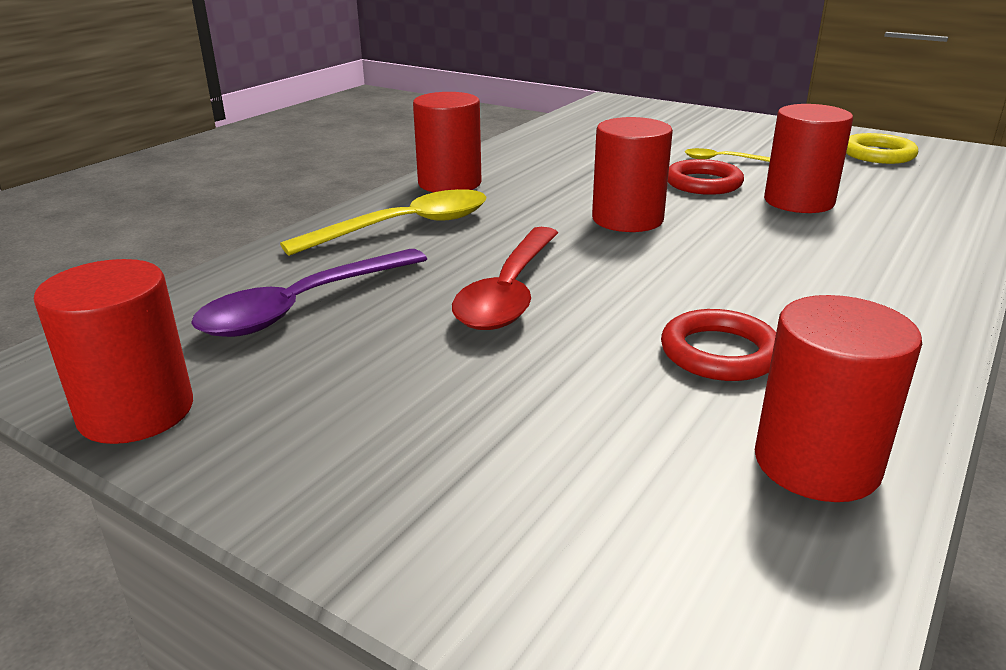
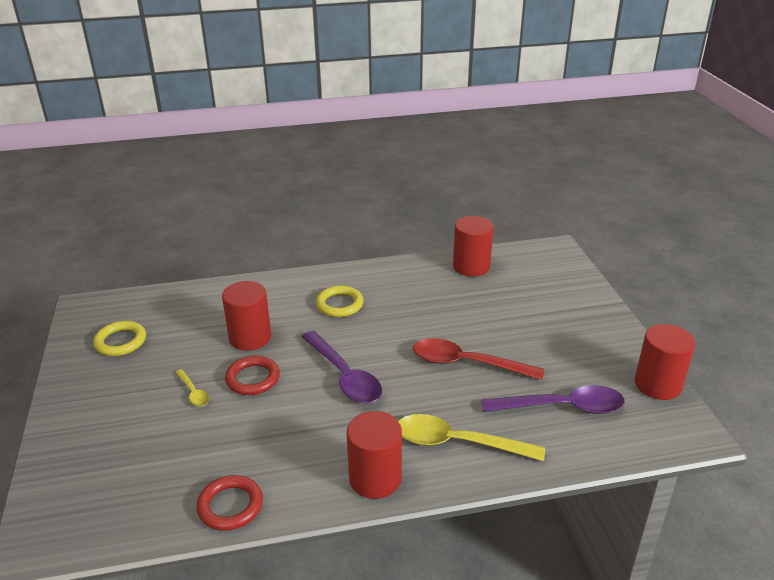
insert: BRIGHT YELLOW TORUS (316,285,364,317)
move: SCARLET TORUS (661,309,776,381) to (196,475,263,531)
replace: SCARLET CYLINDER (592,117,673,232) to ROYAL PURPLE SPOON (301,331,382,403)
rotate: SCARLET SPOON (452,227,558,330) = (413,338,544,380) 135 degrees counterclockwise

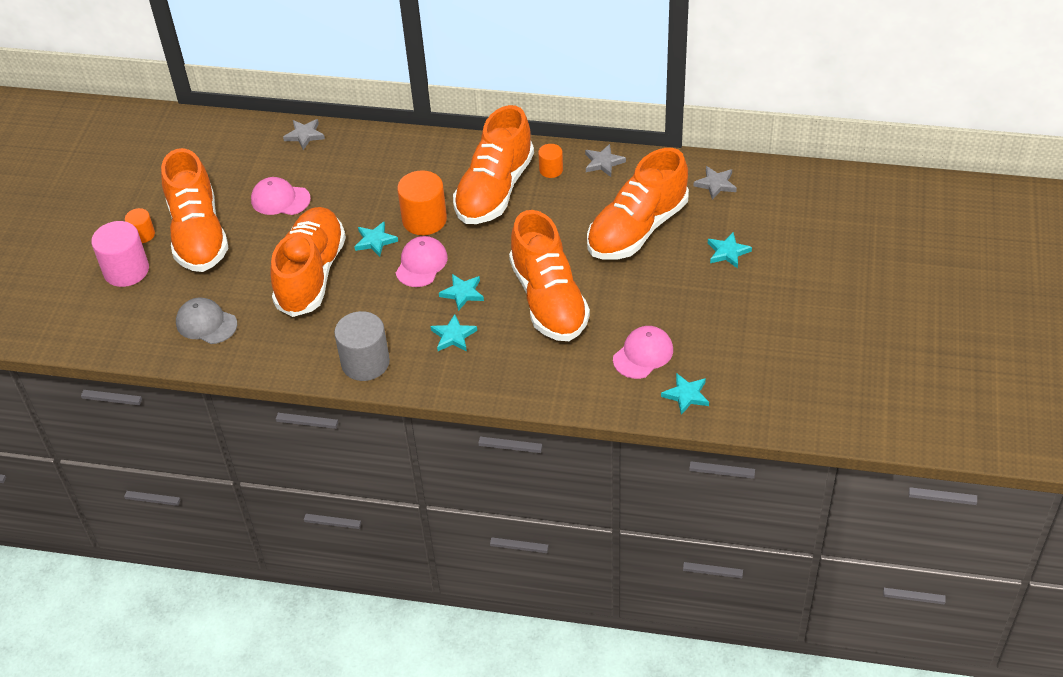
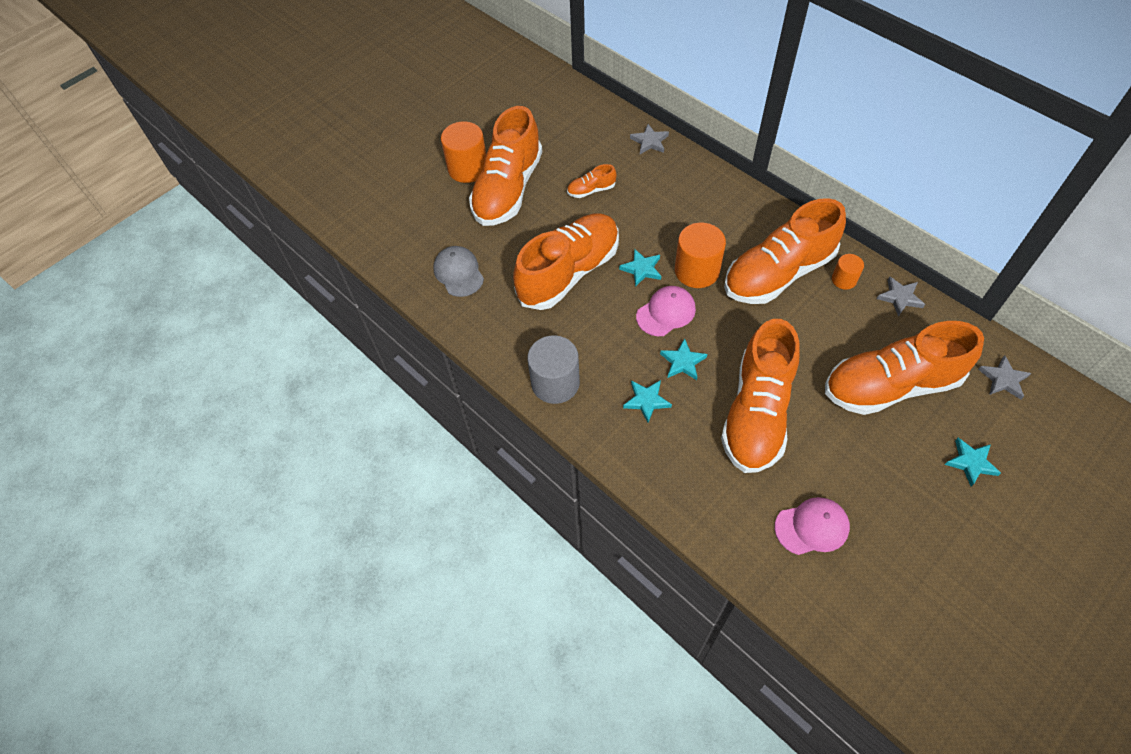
delete: ROSE-PINK CYLINDER (91,221,149,287); TURQUOISE STAR SHAPE (661,373,709,415)
replace: ROSE-PINK BASEBALL CAP (251,177,311,215) to ORANGE-COLOURED LACE-UP SHOE (567,164,616,198)
resize: ORANGE-COLOURED CYLINDER (125,208,155,243) = (441,122,486,183) x1.84

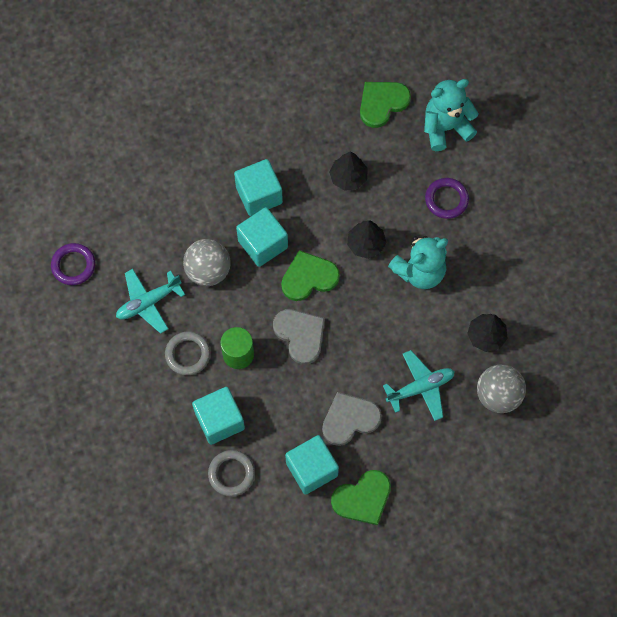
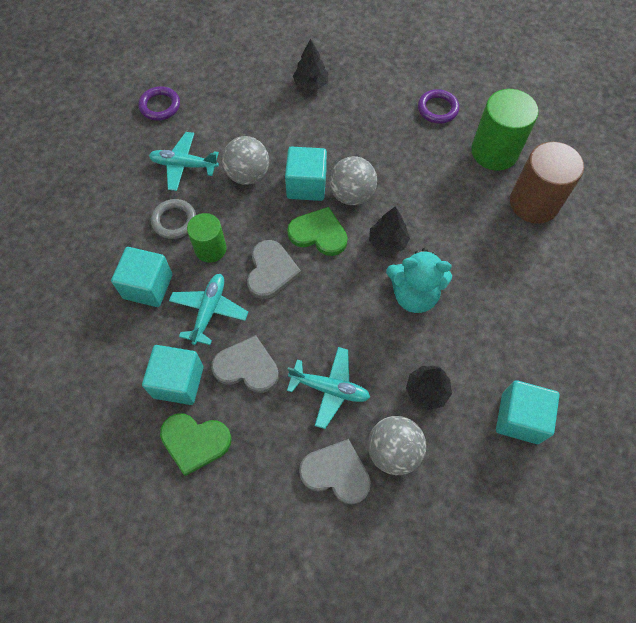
delete: GREY TORUS (208,450,255,496)
insert: TURQUOISE PLANE (169,274,248,345); GREY HEART SHAPE (299,439,371,505); GREY PLAY BALL (329,156,377,205)
move: JET-BLACK TREE (329,151,368,191) to (293,39,328,90); ROYAL PURPLE TORUS (425,178,469,219) to (418,89,459,124); TURQUOISE SOLID CUBE (234,159,283,216) to (496,380,560,444)
replace: LEAF-GREEN HEART SHAPE (360,82,411,128) to LEAF-GREEN CYLINDER (471,89,539,170); TURQUOISE TEDDY (424,79,479,151) to BROWN CYLINDER (510,141,584,224)

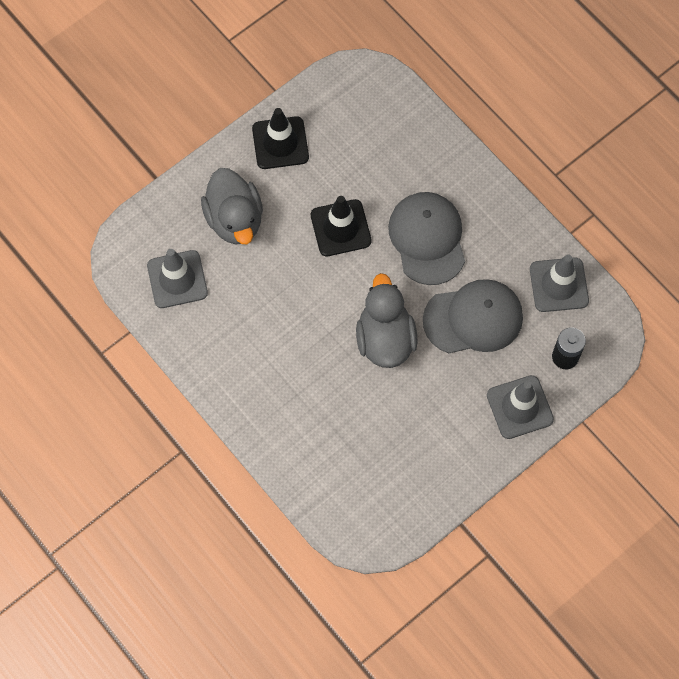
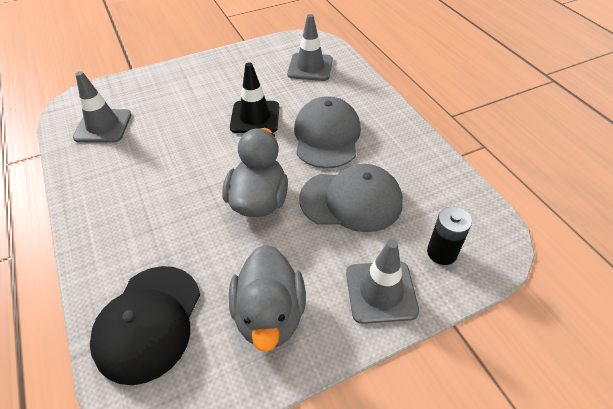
delete: JET-BLACK ROAD CONE (252,108,309,169)
insert: JET-BLACK BASEBALL CAP (90,266,200,385)
move: GREY TOY DUCK (201,168,263,244) to (229,245,306,352); GREY ROAD CONE (530,254,589,312) to (287,14,333,81)

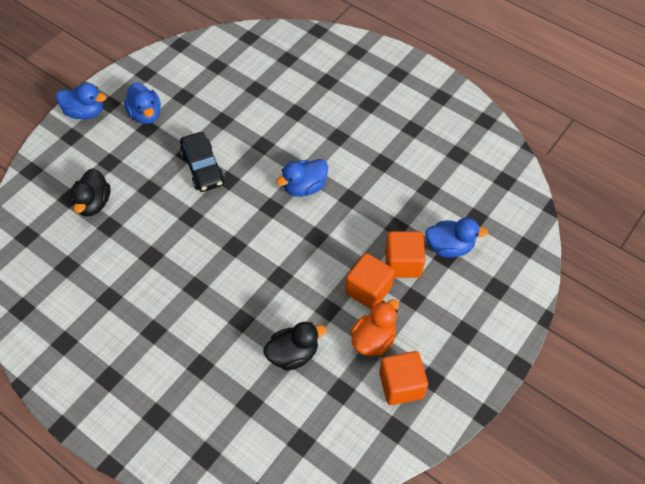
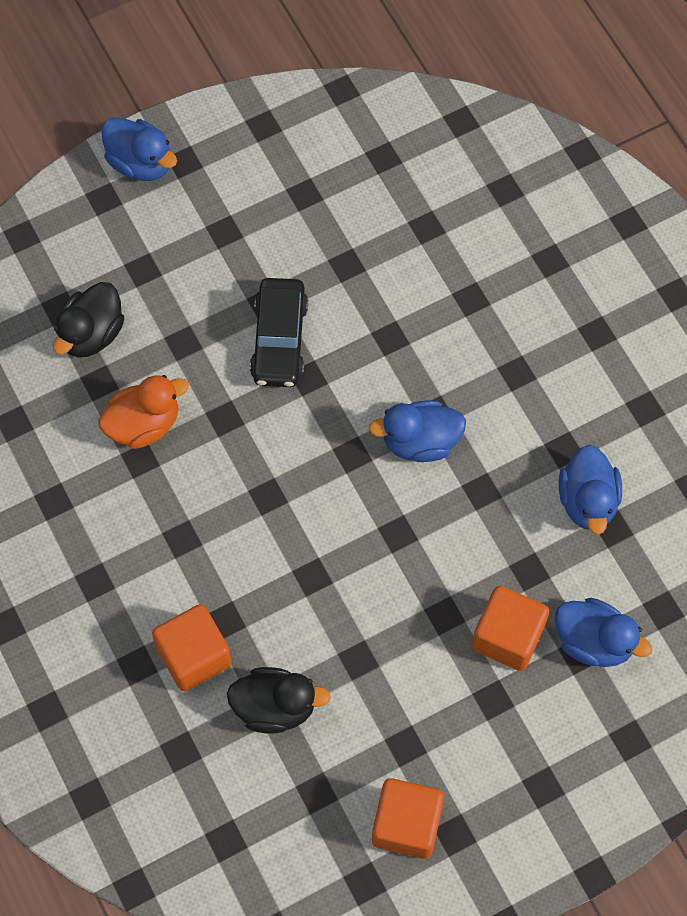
move: ORANGE-COLOURED TOY DUCK (350,299,399,356) to (98,375,189,449); ORANGE-COLOURED SOLID CUBE (345,253,395,309) to (152,604,232,691); ROYAL BLUE TOY DUCK (124,83,161,124) to (559,445,622,534)

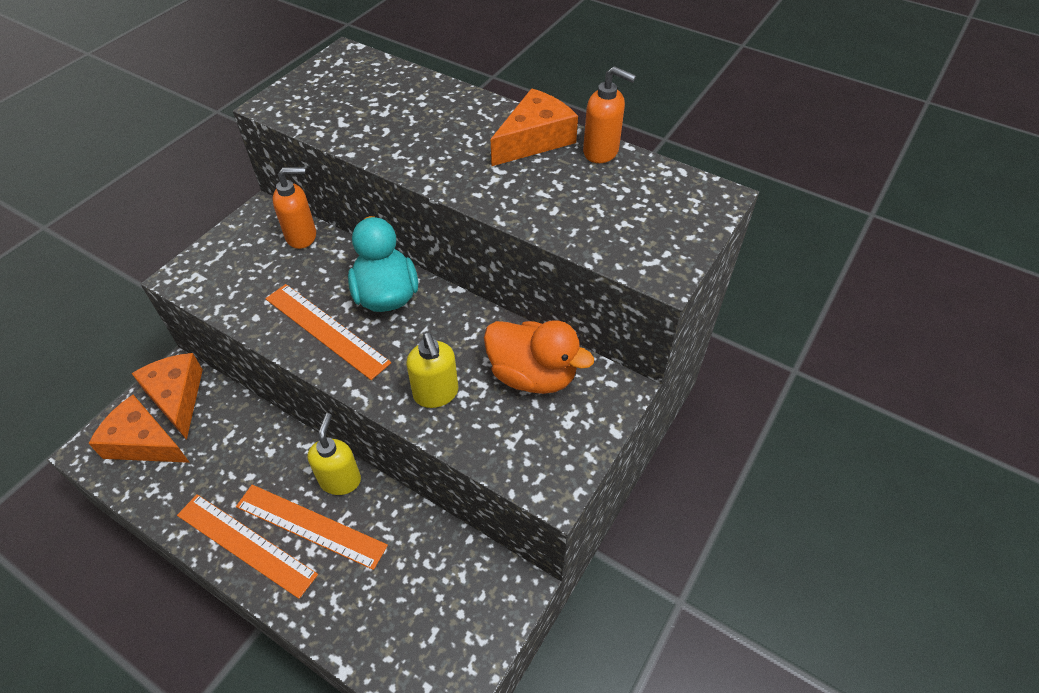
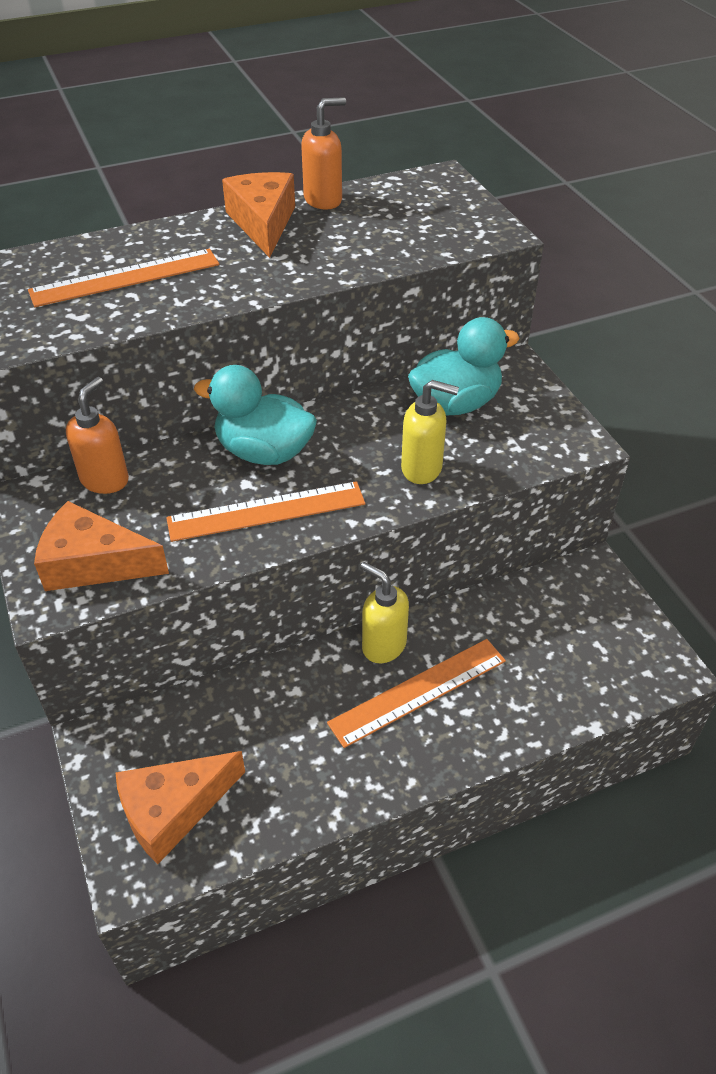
move: ORANGE-COLOURED MEASURING STICK (177,494,318,599) to (28,249,219,307); ORANGE-COLOURED PIECE OF CHEESE (132,353,203,440) to (34,501,169,591)
recolor: ORANGE-COLOURED TOY DUCK (484,320,594,394) to TURQUOISE TOY DUCK (408,317,520,415)

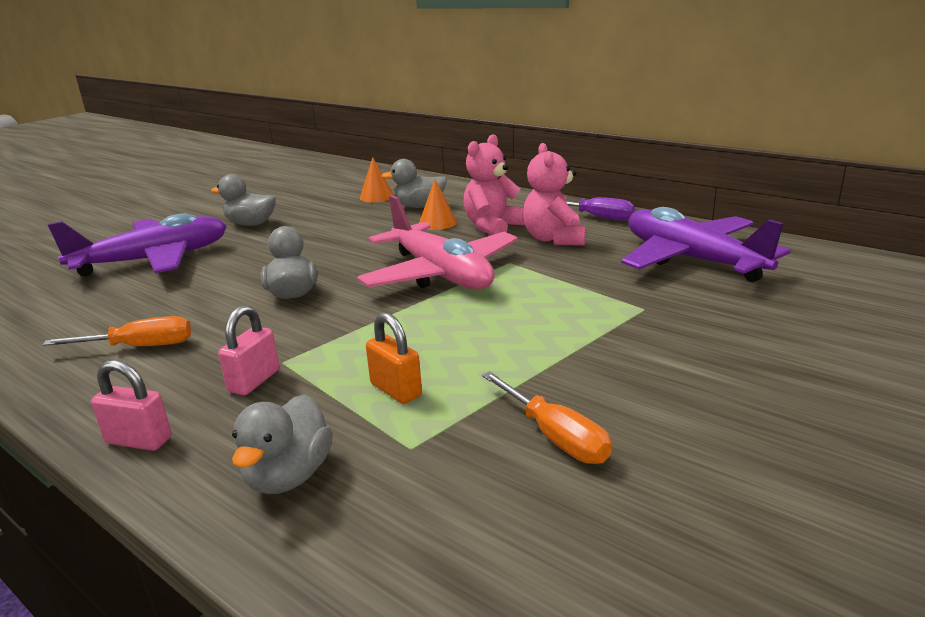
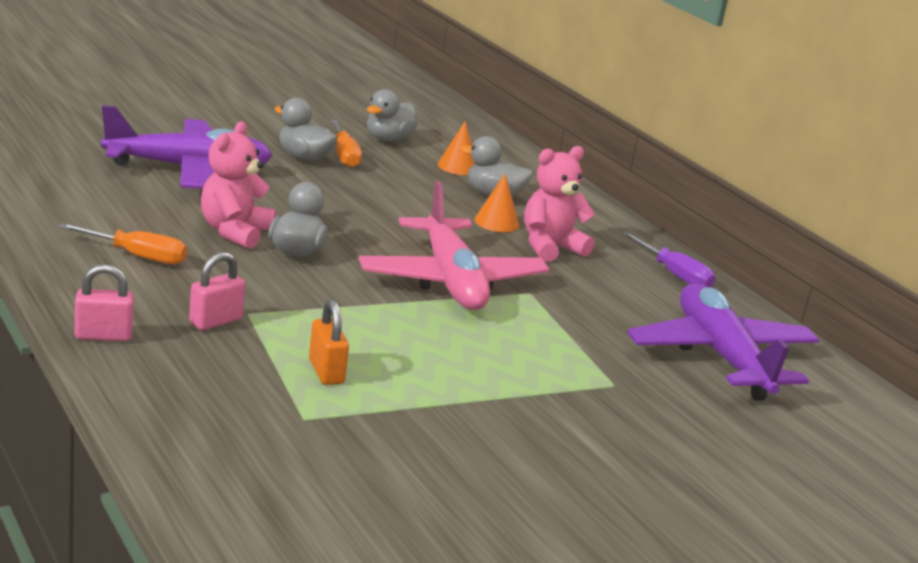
move: ROSE-PINK TEDDY (523,143,585,245) to (201,122,276,249); ORANGE-COLOURED SCREWDRIVER (482,371,612,464) to (331,120,362,168); GREY TOY DUCK (232,394,333,494) to (367,89,417,141)
rotate: ROSE-PINK SMALL LOCK (91,360,171,451) = (75,264,134,341) 45 degrees counterclockwise

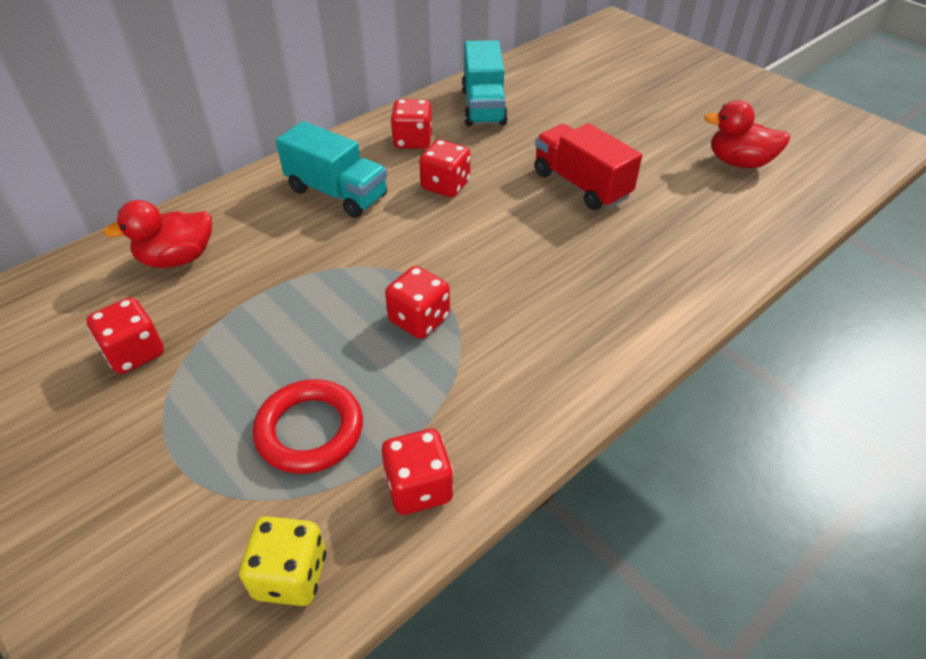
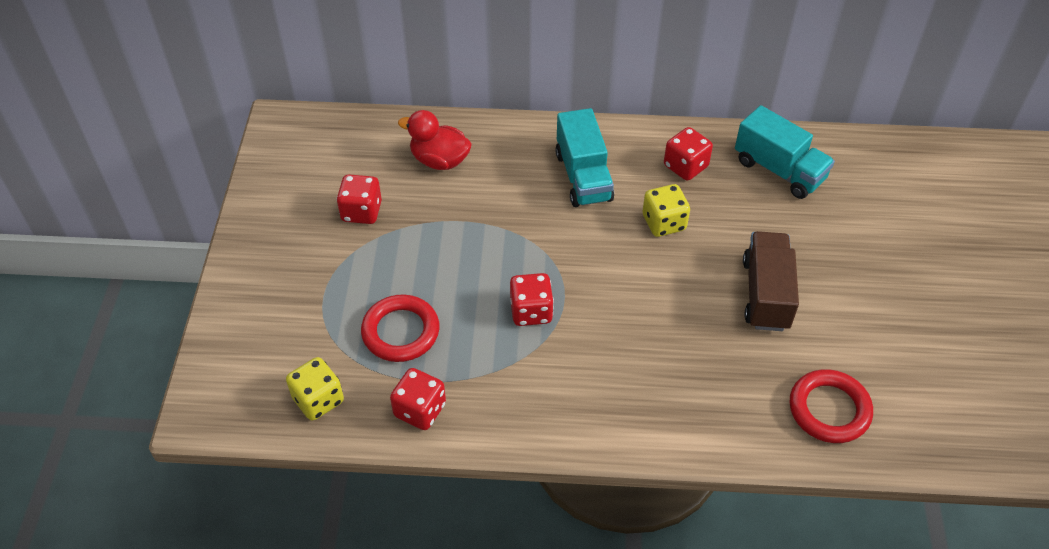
delete: SCARLET TOY DUCK (704,100,790,168)
insert: SCARLET TORUS (790,369,873,443)
recolor: SCARLET DIE (419,140,470,197) to BRIGHT YELLOW DIE (642,184,690,237); SCARLET LORRY (534,123,642,210) to BROWN LORRY (743,231,799,331)
rotate: TURQUOISE LORRY (462,40,508,126) = (735,105,835,199) 90 degrees counterclockwise

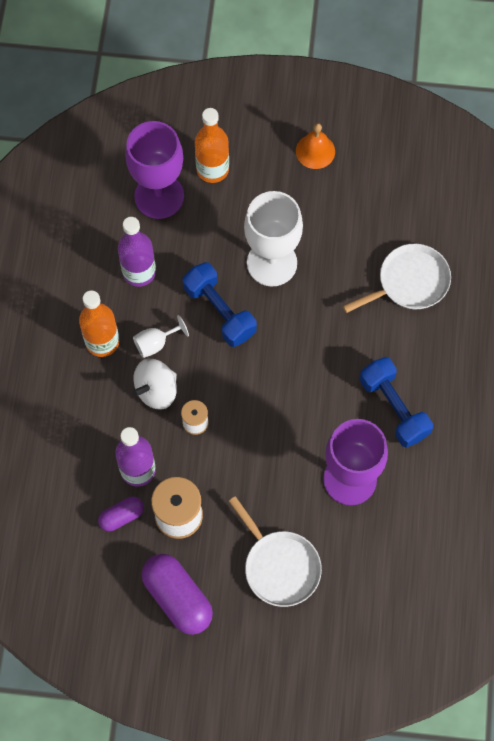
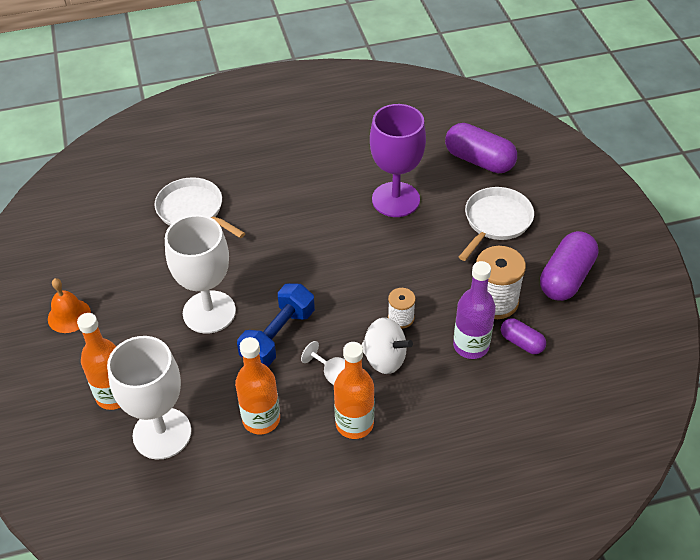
delete: ROYAL BLUE DUMBBELL (360,357,433,448)
insert: ROYAL PURPLE CAPSULE (445,123,517,173)
recolor: ROYAL PURPLE GOBLET (125,121,184,219) to SNOW-WHITE GOBLET (107,336,191,459); ROYAL PURPLE FLASK (118,217,156,287) to ORANGE-COLOURED FLASK (235,337,280,434)

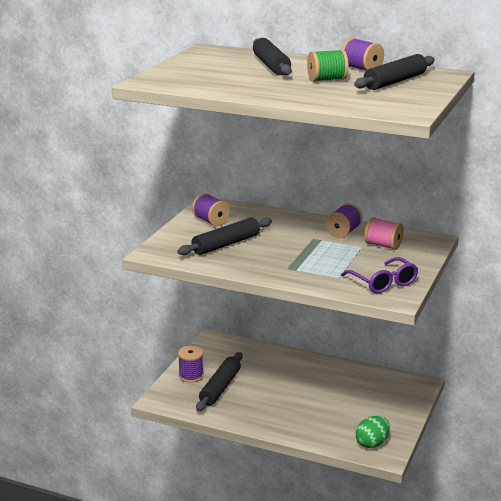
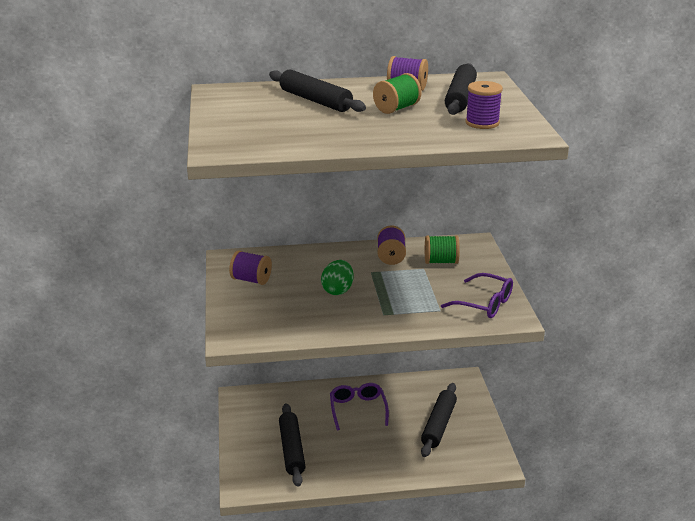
insert: ROYAL PURPLE SPECTACLES (330,383,389,431)
move: LEAF-GREEN TOY EGG (356,416,390,448) to (321,260,354,295); JET-BLACK PASTRY ROLLER (177,217,272,255) to (421,383,457,457); ROYAL PURPLE BOBBIN (178,346,204,383) to (466,81,503,129)
recolor: ROSE-PINK BOBBIN (364,217,404,250) to LEAF-GREEN BOBBIN (425,236,460,264)

